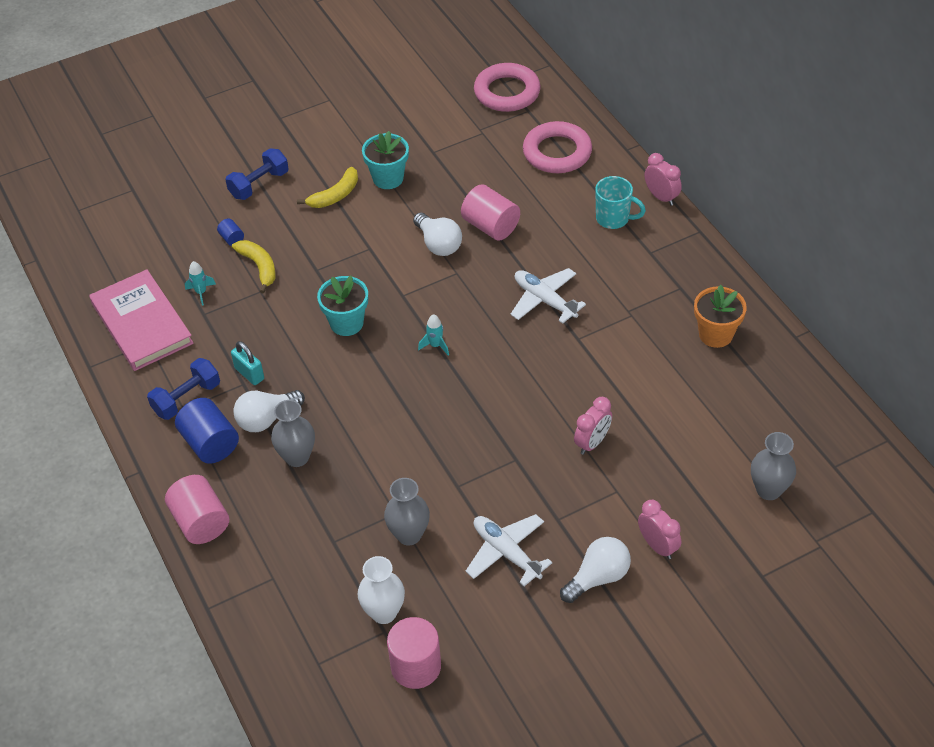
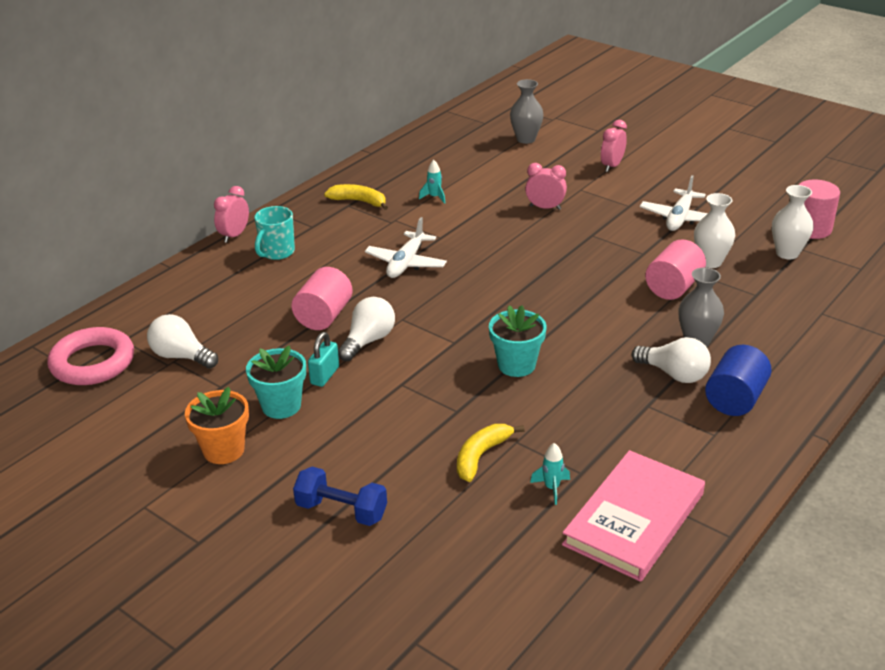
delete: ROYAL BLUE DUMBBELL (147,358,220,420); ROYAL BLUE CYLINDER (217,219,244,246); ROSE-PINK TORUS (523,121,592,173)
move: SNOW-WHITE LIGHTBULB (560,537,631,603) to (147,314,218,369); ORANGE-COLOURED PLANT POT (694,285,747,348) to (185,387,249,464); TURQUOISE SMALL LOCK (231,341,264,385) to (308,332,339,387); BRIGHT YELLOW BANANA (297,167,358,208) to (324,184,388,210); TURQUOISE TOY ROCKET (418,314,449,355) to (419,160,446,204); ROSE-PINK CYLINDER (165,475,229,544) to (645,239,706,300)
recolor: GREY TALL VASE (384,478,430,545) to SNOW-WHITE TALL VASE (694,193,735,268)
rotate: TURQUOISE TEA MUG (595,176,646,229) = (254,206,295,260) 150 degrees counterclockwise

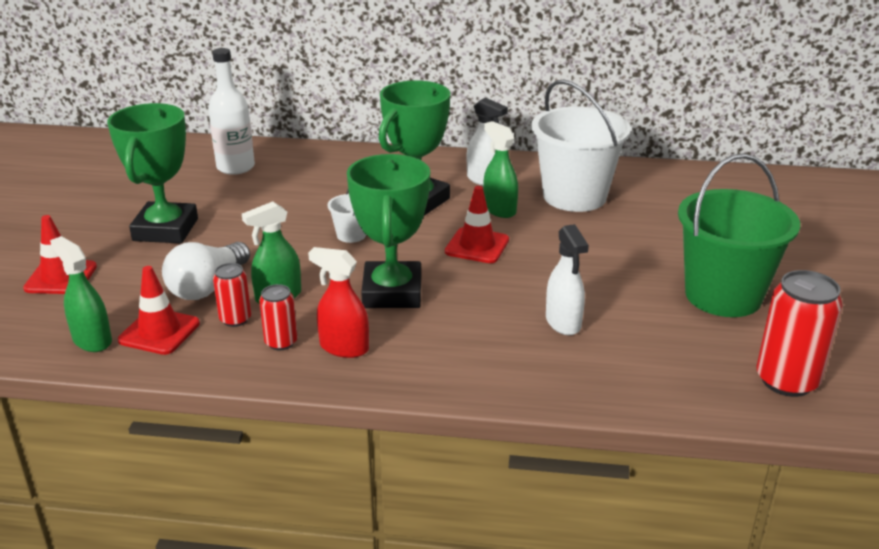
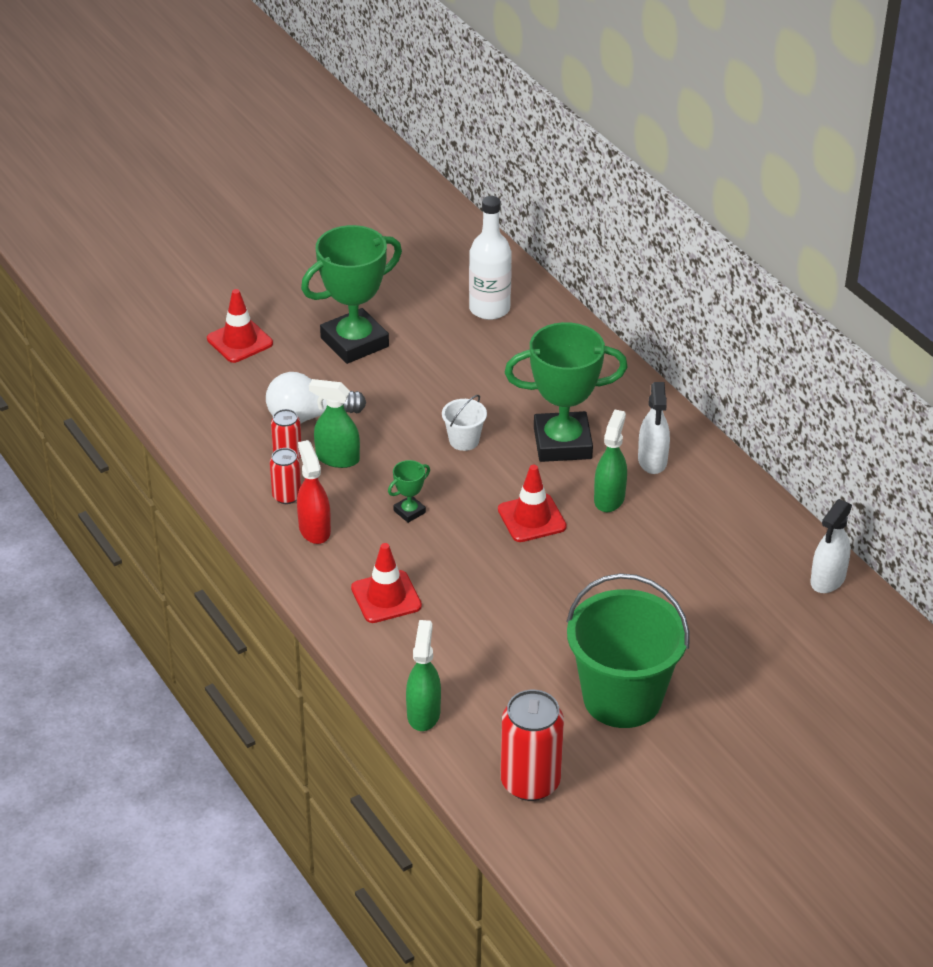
delete: SNOW-WHITE PAIL (531,80,631,212)
move: SCARLET ROAD CONE (118,266,200,355) to (351,543,422,623); LEAF-GREEN SPRAY CLEANER (50,236,112,352) to (406,620,441,731); SNOW-WHITE SPRAY CLEANER (546,224,589,335) to (810,499,852,593)
resize: LEAF-GREEN AWARD CUP (347,154,430,308) = (388,460,430,523) x0.43

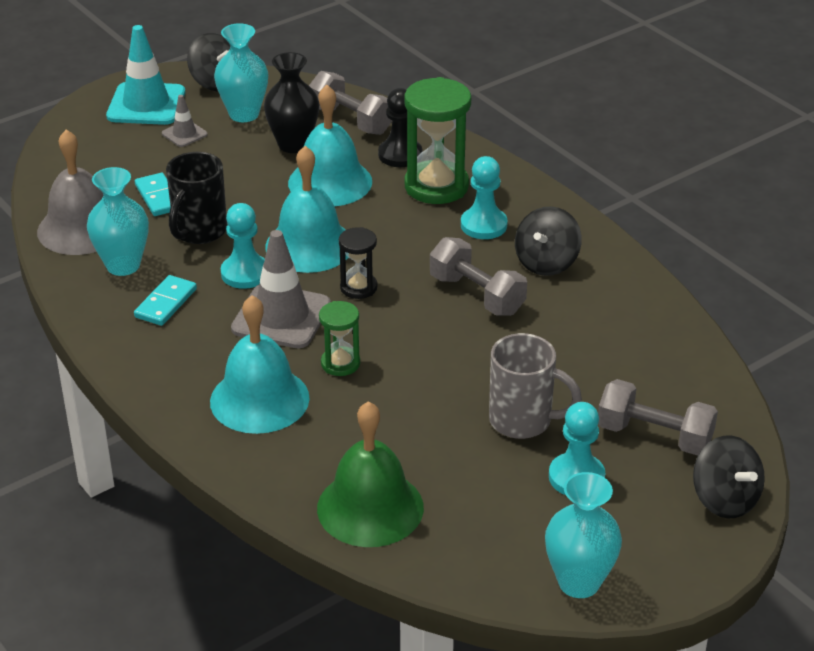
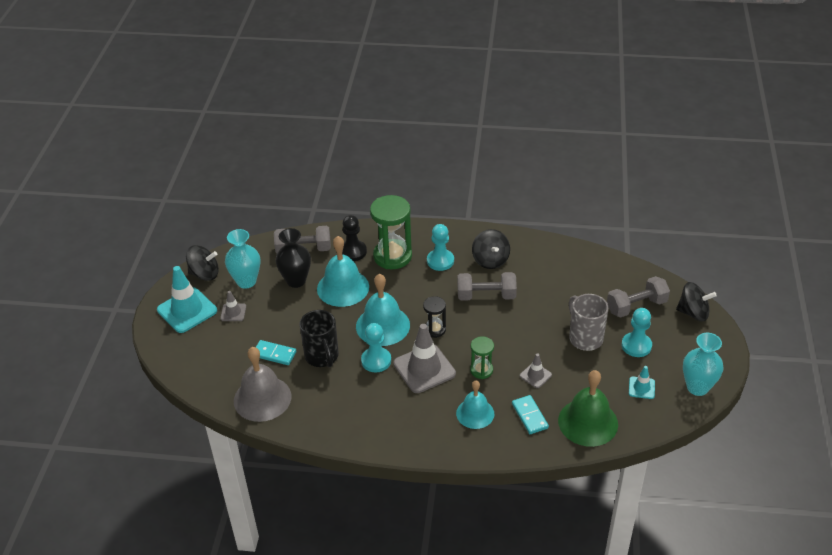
delete: TURQUOISE TALL VASE (87,167,149,276)
insert: GREY ROAD CONE (520,353,552,388); TURQUOISE ROAD CONE (629,366,655,399)
move: TURQUOISE DOMINO (134,275,197,326) to (512,395,549,434)
rotate: GREY TEA MUG (489,333,582,439) = (569,294,609,351) 90 degrees counterclockwise
resize: TURQUOISE BELL (210,295,310,434) = (456,380,494,429) x0.65

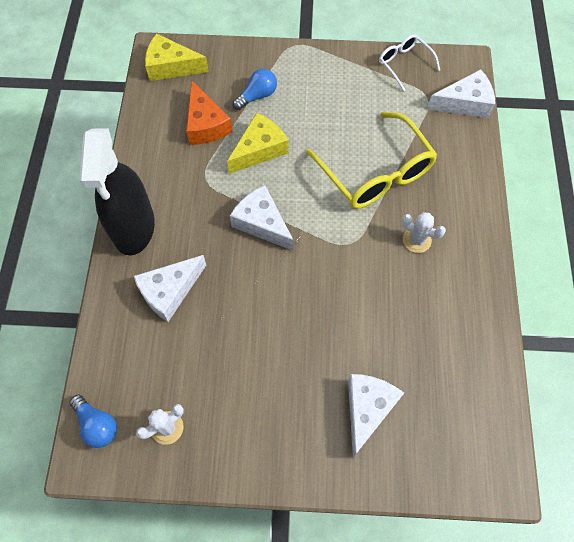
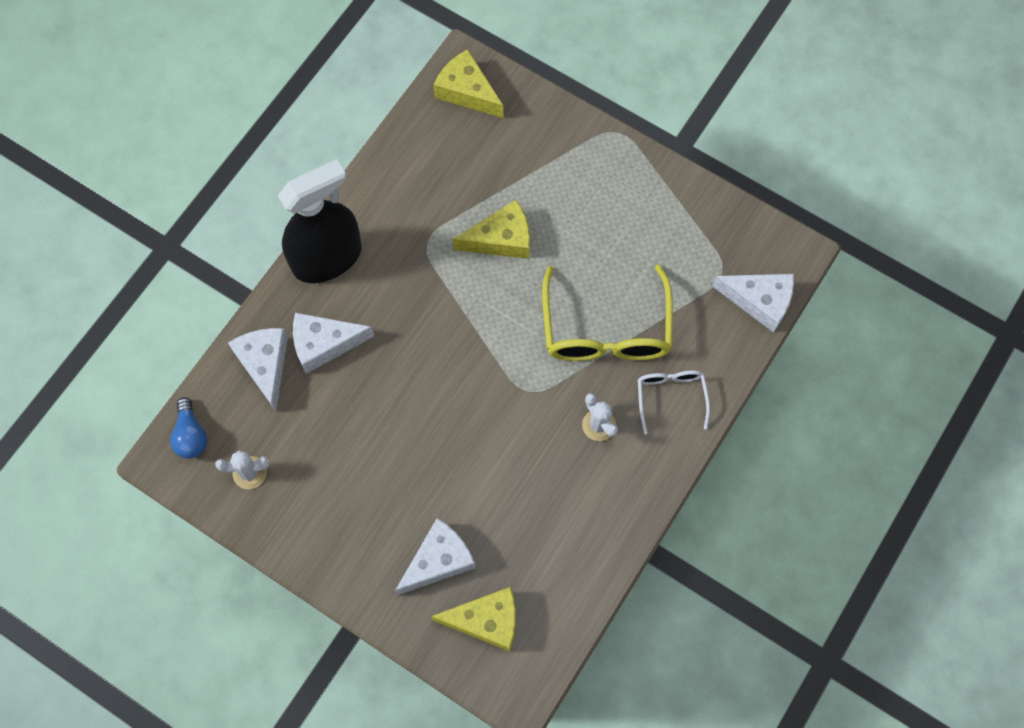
delete: ORANGE-COLOURED PIECE OF CHEESE (186,81,232,145); ROYAL BLUE LIGHTBULB (233,69,277,110)
insert: BRIGHT YELLOW PIECE OF CHEESE (431,587,516,652)
move: SNOW-WHITE PIECE OF CHEESE (230,185,294,251) to (228,328,288,411); SNOW-WHITE SPECTACLES (379,34,440,92) to (638,370,710,434)
rotate: JET-BLACK SPRAY CLEANER (79,128,155,255) = (278,159,361,283) 150 degrees counterclockwise

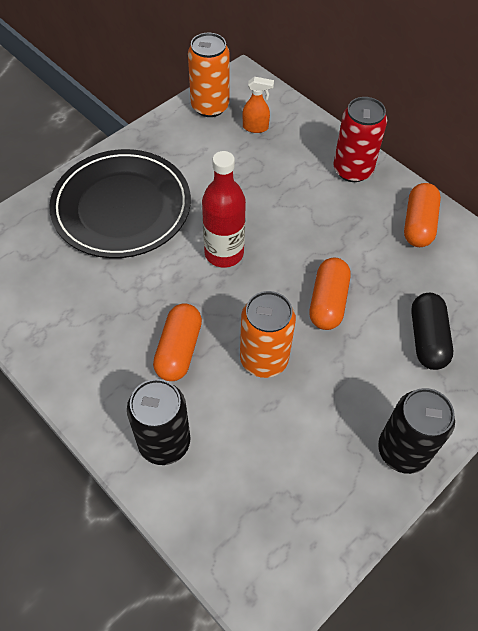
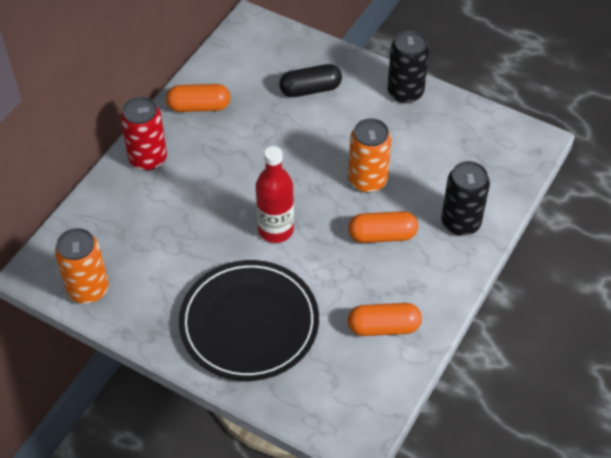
delete: ORANGE-COLOURED SPRAY CLEANER (243,77,274,133)
move: ORANGE-COLOURED CAPSULE (309,258,350,330) to (348,303,422,336)

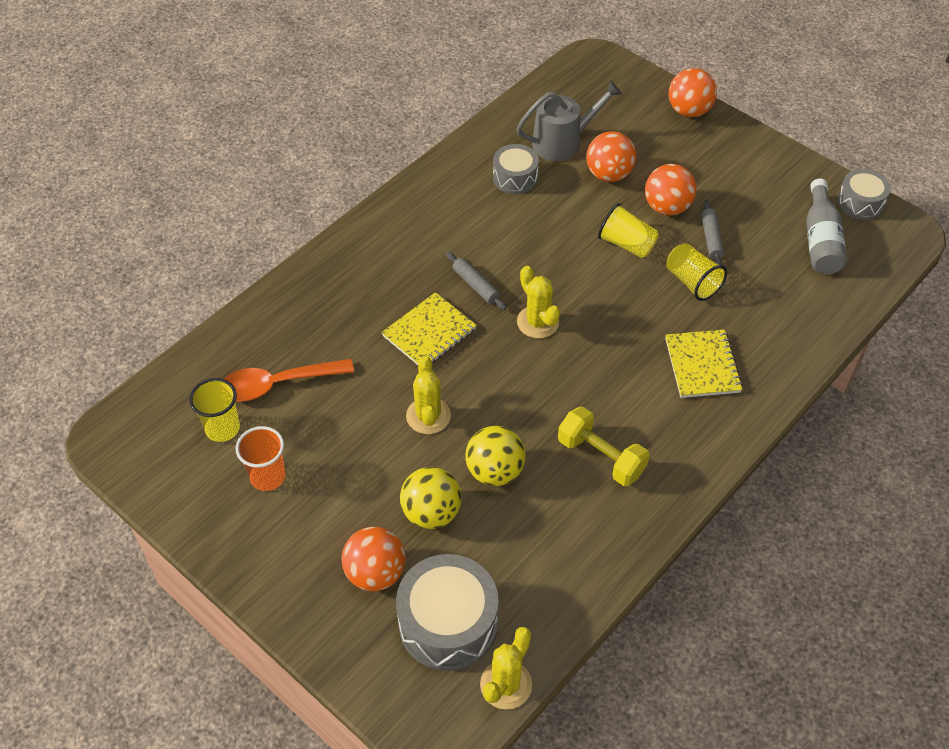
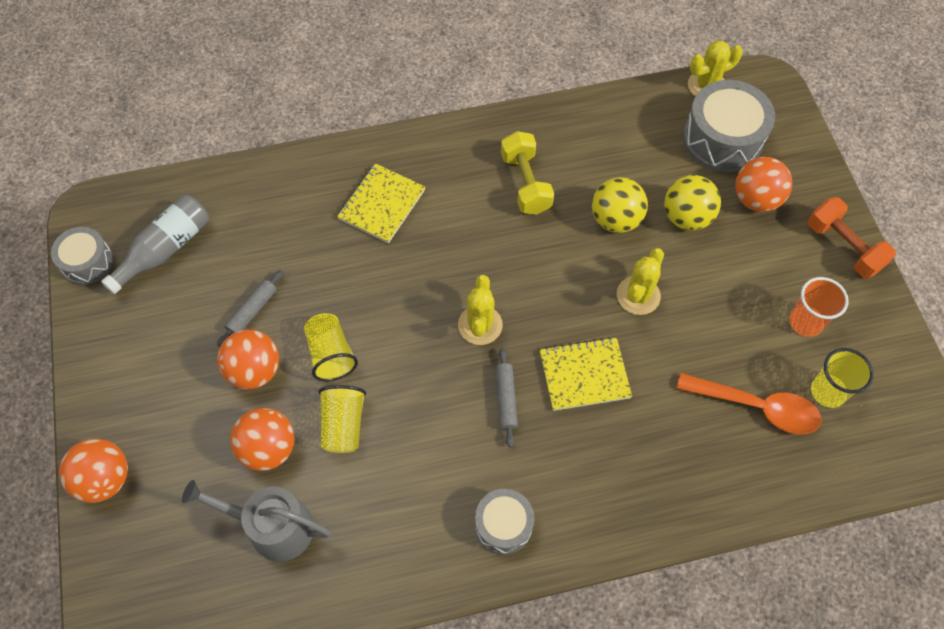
insert: ORANGE-COLOURED DUMBBELL (808,197,896,279)
move: BRIGHT YELLOW BEAKER (666,243,727,301) to (318,385,366,453); GREY TOY DRUM (493,144,539,194) to (475,489,535,555)

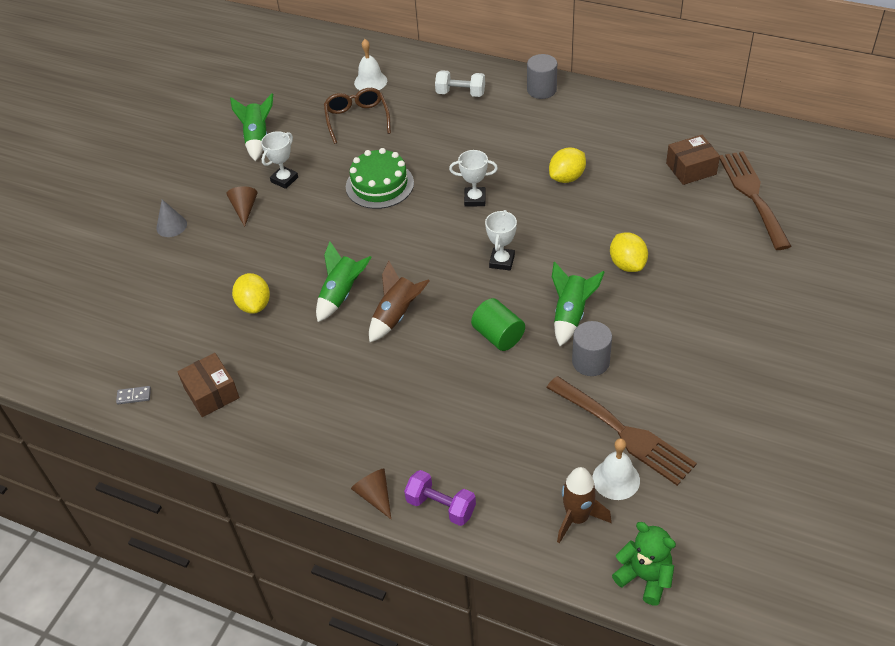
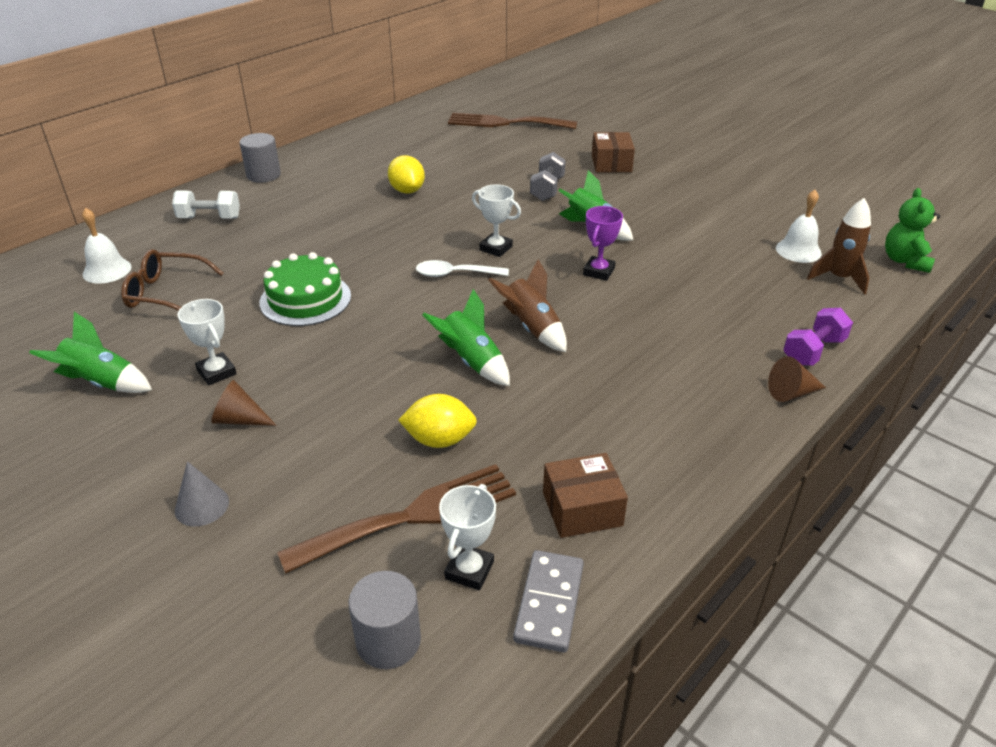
insert: SNOW-WHITE SPOON (416,260,509,277)
move: BROWN TABLE FORK (546,376,697,486) to (277,464,516,573); GREY CYLINDER (572,321,612,376) to (348,571,421,669); SNOW-WHITE AWARD CUP (449,150,498,207) to (439,484,496,590); BROWN PACKAGE (666,135,720,185) to (592,132,635,172)
replace: BRIGHT YELLOW TOY LEMON (610,232,648,272) to GREY DUMBBELL (530,152,566,201); LEAF-GREEN CYLINDER (471,298,525,351) to ROYAL PURPLE AWARD CUP (583,206,623,281)
rotate: SNOW-WHITE DUMBBELL (435,70,485,97) = (172,190,240,219) 60 degrees clockwise; LEAF-GREEN TEDDY (612,522,676,605) = (885,188,940,273) 45 degrees counterclockwise
resize: GREY DOMINO (116,386,151,404) = (513,550,584,653) x1.94

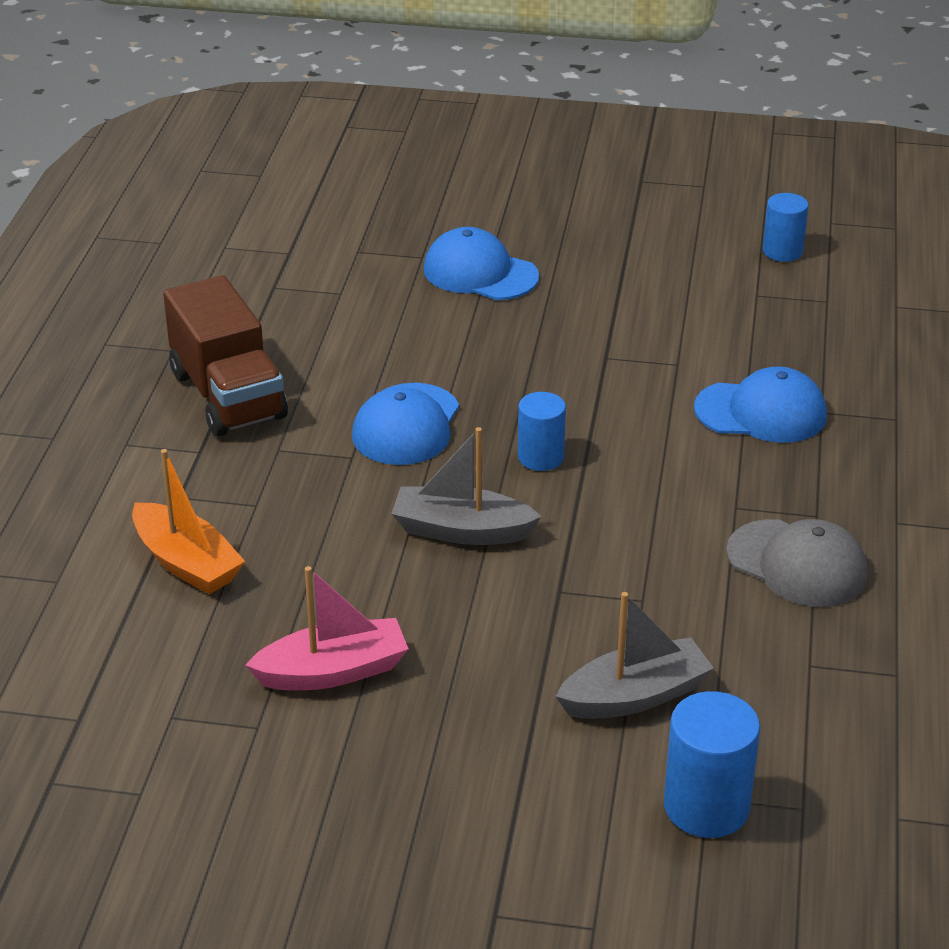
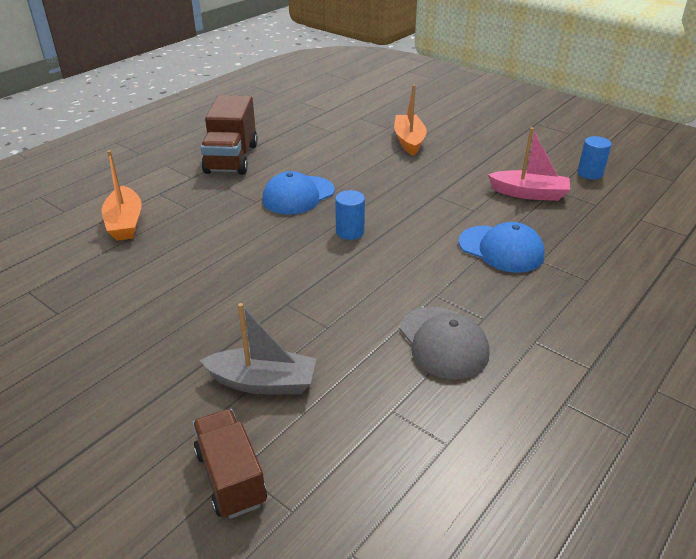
delete: GREY SAILBOAT (391,427,542,545)
move: ROSE-PINK SAILBOAT (245,566,408,690) to (488,127,570,201)
replace: ROYAL BLUE CYLINDER (664,691,760,838) to BROWN LORRY (192,409,267,519); ROYAL BLUE BASEBALL CAP (423,227,539,300) to ORANGE-COLOURED SAILBOAT (394,85,427,156)

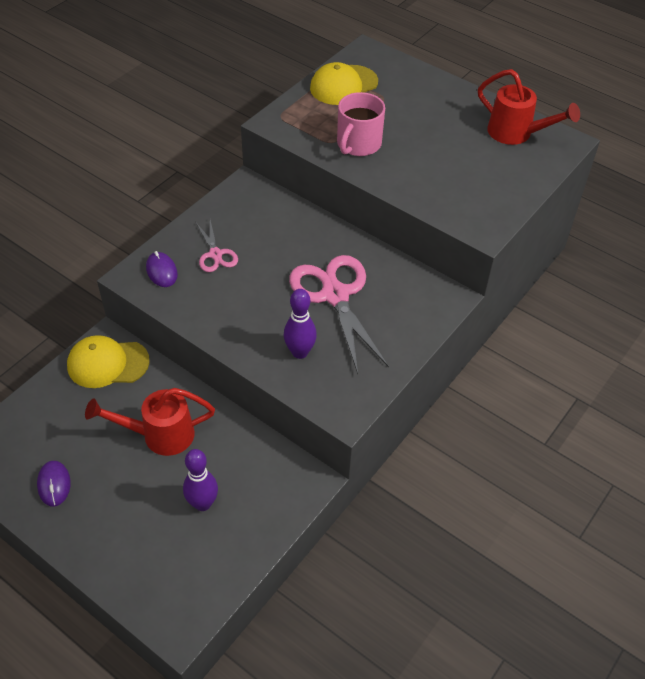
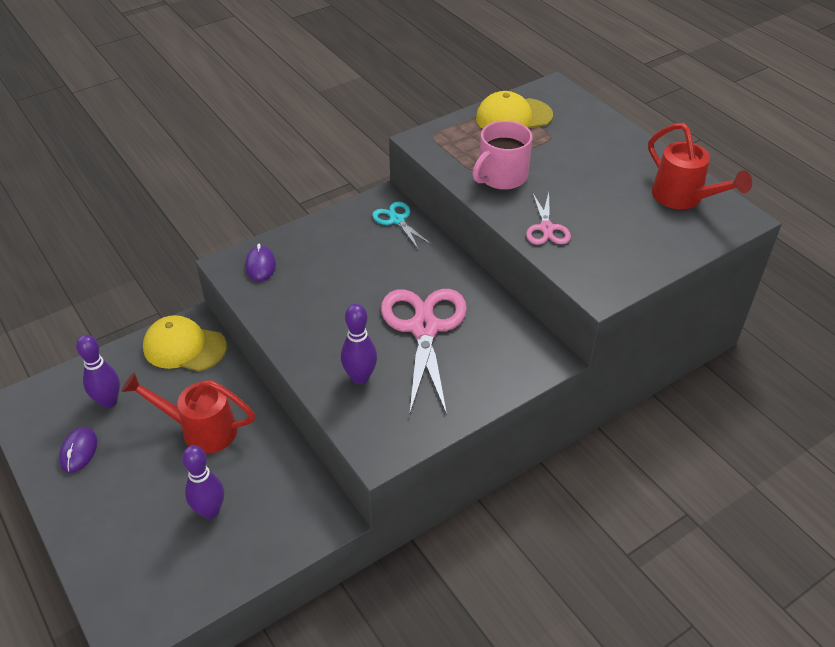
insert: ROYAL PURPLE SKITTLE (76,335,120,408); TURQUOISE SCISSORS (372,202,432,250)
move: ROSE-PINK SCISSORS (196,220,238,272) to (526,192,571,245)

